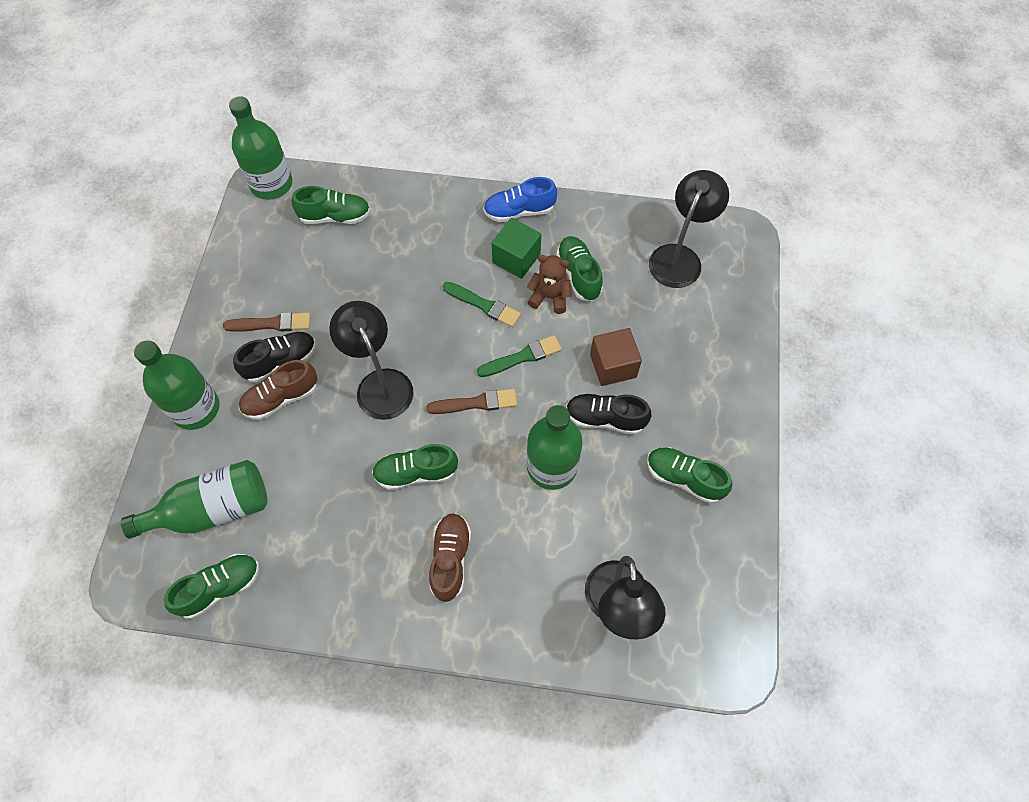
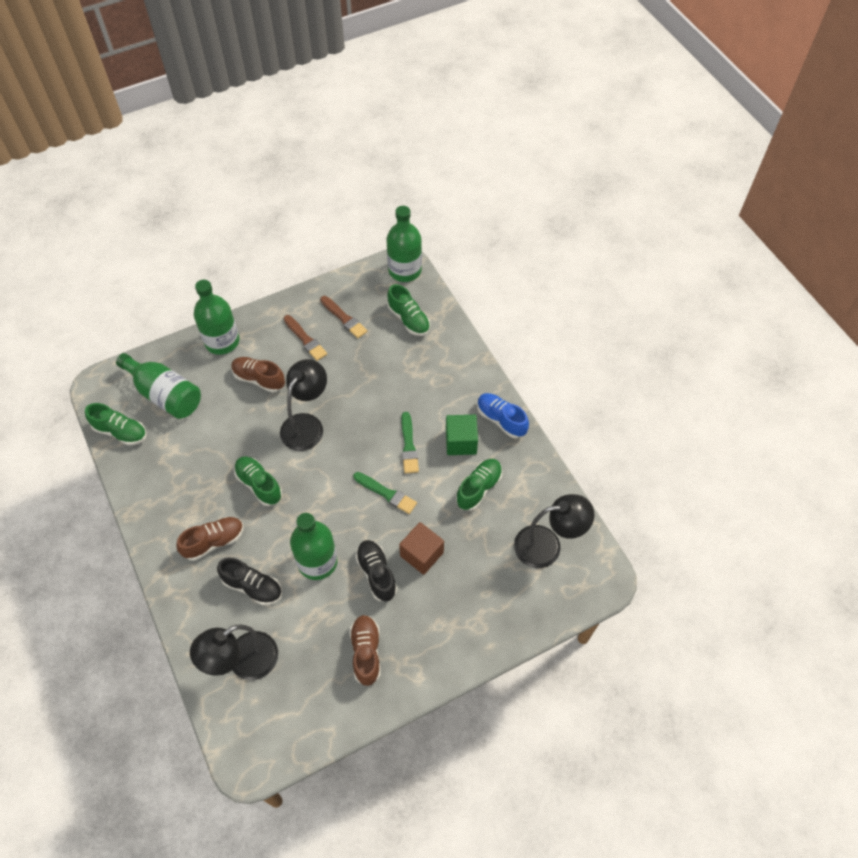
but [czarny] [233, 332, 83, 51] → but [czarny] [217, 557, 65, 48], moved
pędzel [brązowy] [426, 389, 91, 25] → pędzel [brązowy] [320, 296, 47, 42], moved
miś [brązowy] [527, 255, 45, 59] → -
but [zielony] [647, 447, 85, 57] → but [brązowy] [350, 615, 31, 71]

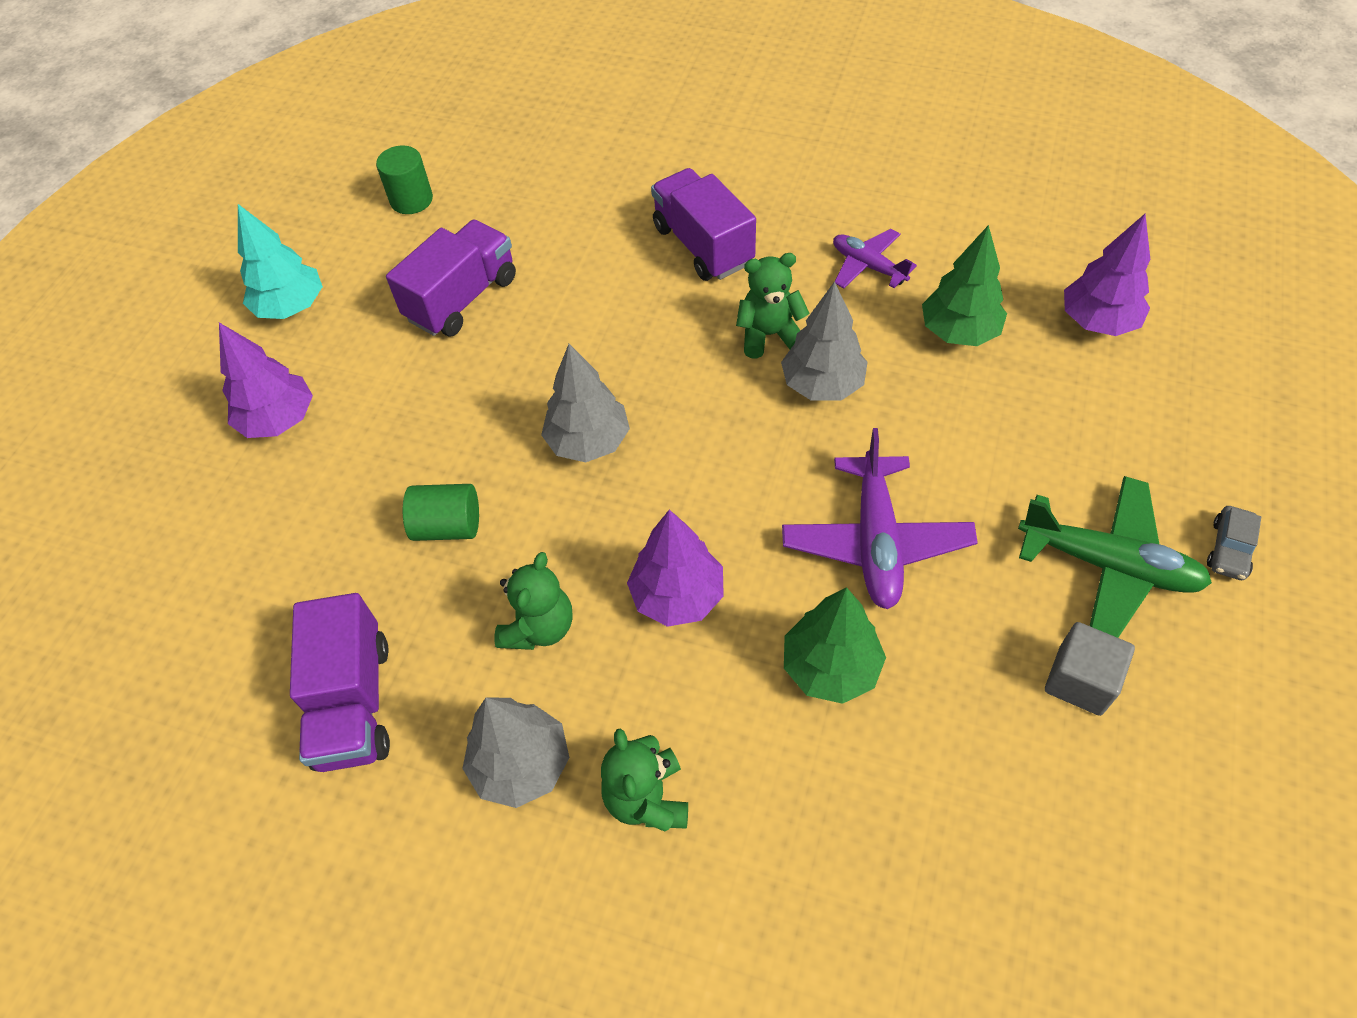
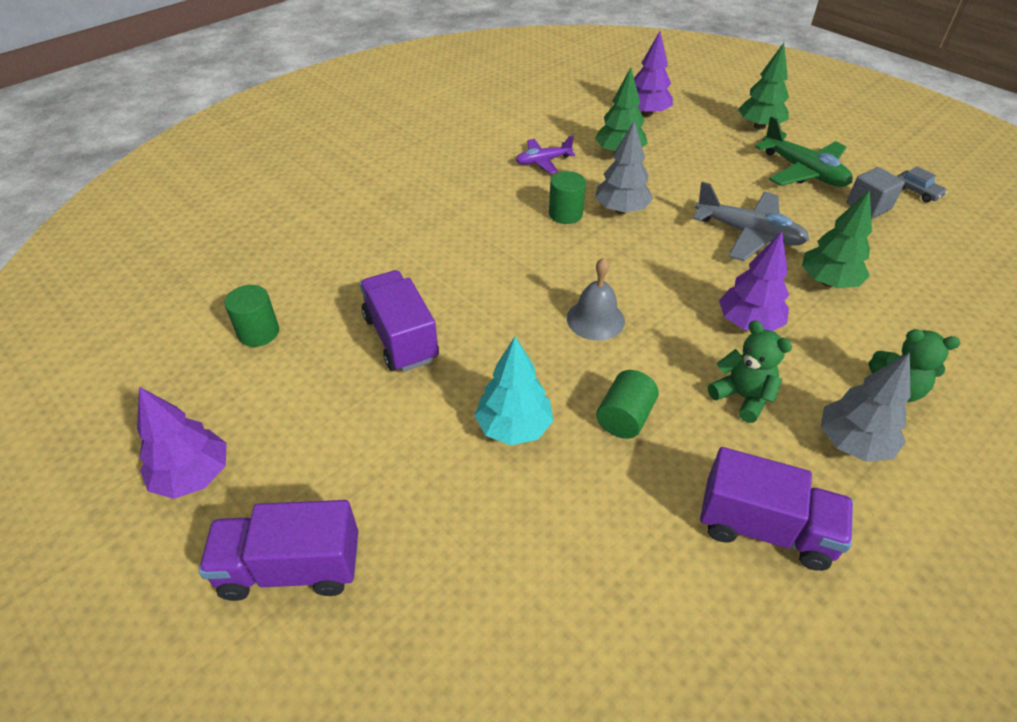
drzewko [fioletowy] [219, 323, 94, 115] → drzewko [fioletowy] [137, 387, 90, 112], moved
drzewko [turkusowy] [238, 204, 85, 115] → drzewko [turkusowy] [474, 336, 79, 109], moved
drzewko [szary] [541, 344, 89, 118] → dzwonek [szary] [567, 258, 58, 83]
ciężarówka [fioletowy] [651, 168, 105, 113] → ciężarówka [fioletowy] [199, 500, 159, 101], moved
miś [zielony] [736, 253, 74, 106] → walec [zielony] [549, 171, 37, 53]
samolot [fioletowy] [782, 428, 196, 181] → samolot [szary] [693, 182, 116, 79]
samolot [zielony] [1018, 476, 194, 162] → samolot [zielony] [755, 116, 98, 71], 90 degrees clockwise
samochód [szary] [1207, 506, 54, 74] → samochód [szary] [897, 166, 51, 36], moved
- → drzewko [zielony] [738, 43, 51, 87]

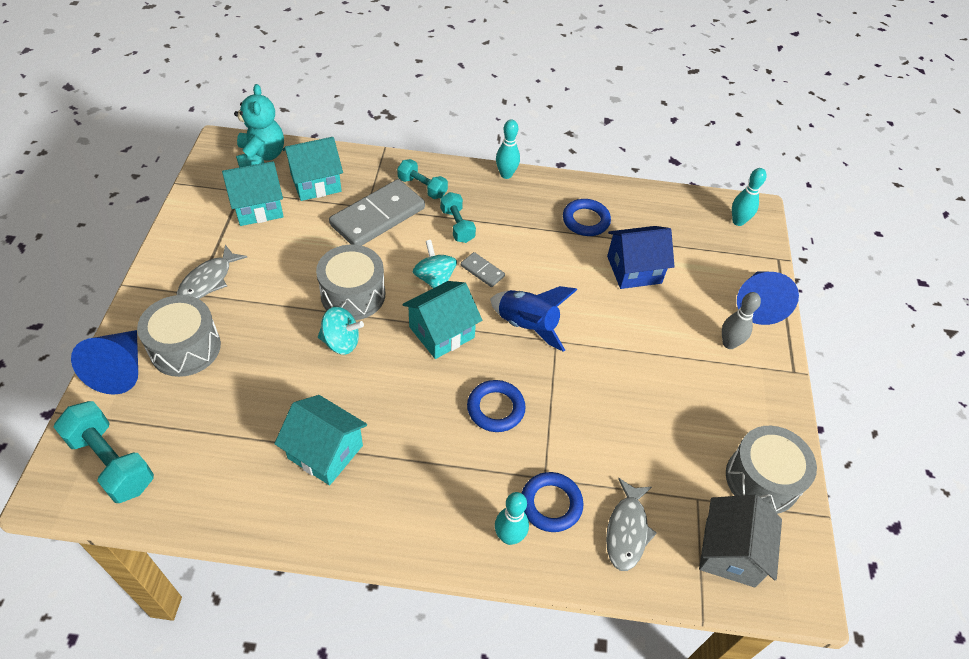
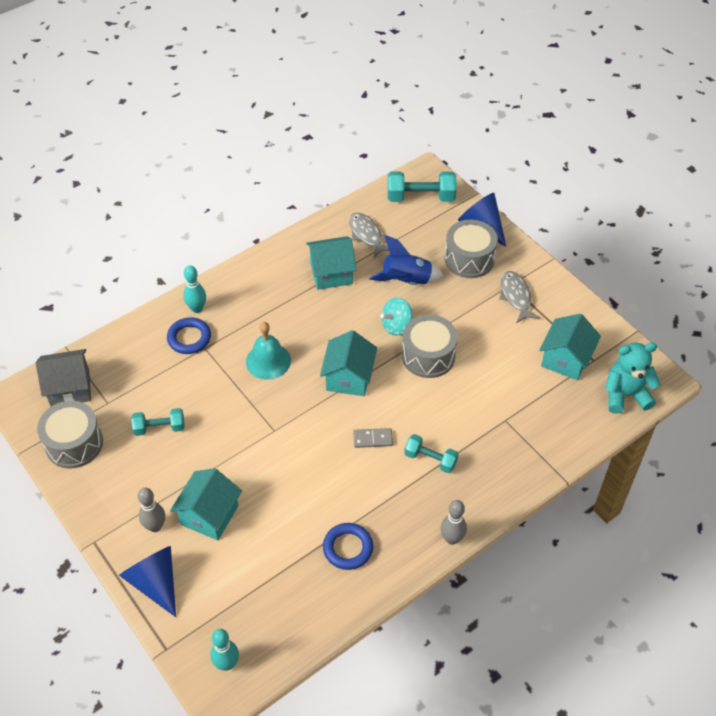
miś [turkusowy] [234, 84, 50, 83] → miś [turkusowy] [605, 343, 56, 71], 135 degrees clockwise
domek [turkusowy] [282, 137, 61, 64] → domek [turkusowy] [170, 468, 72, 72], moved
kostka domina [szary] [329, 179, 96, 67] → -
hantel [turkusowy] [397, 159, 51, 40] → hantel [turkusowy] [131, 408, 54, 28], moved
bączek [turkusowy] [413, 240, 44, 48] → -
pierścień [niebieski] [467, 380, 59, 52] → dzwonek [turkusowy] [246, 322, 45, 58]
rakieta [niebieski] [490, 286, 87, 66] → rakieta [niebieski] [369, 235, 75, 50], moved
kręgiel [turkusowy] [496, 119, 24, 60] → kręgiel [szary] [441, 500, 26, 45]
ryba [szary] [606, 478, 51, 93] → ryba [szary] [349, 212, 40, 46], moved
domek [niebieski] [607, 226, 68, 63] → -
domek [szary] [699, 495, 83, 93] → domek [szary] [36, 349, 55, 58], 75 degrees counterclockwise

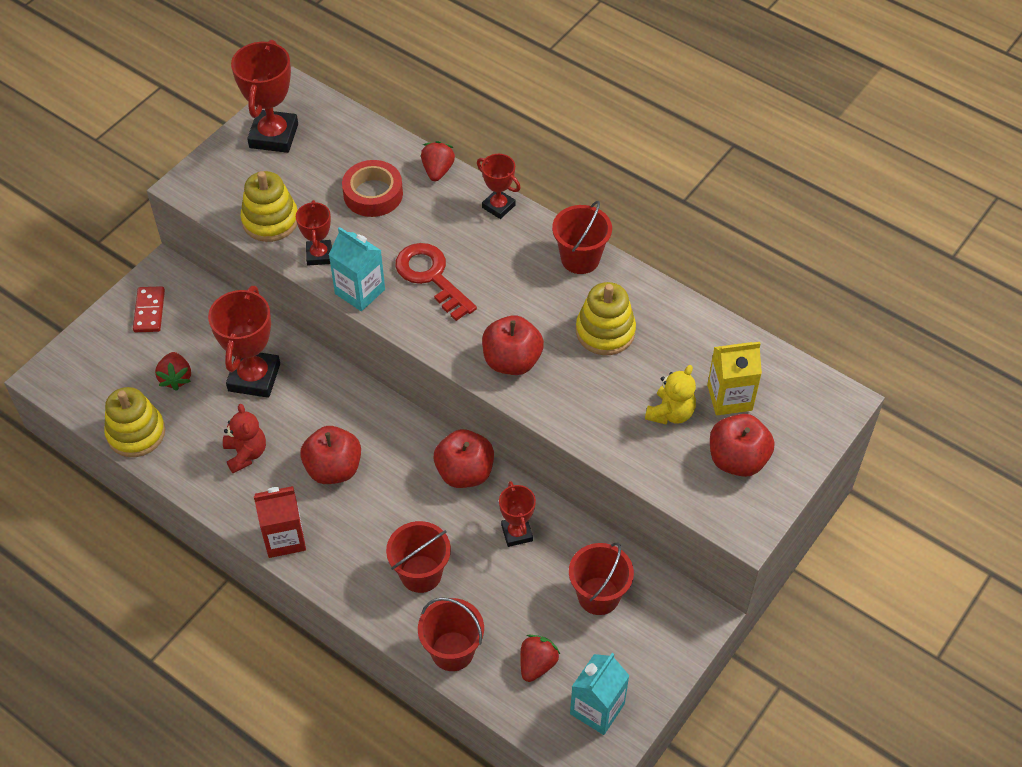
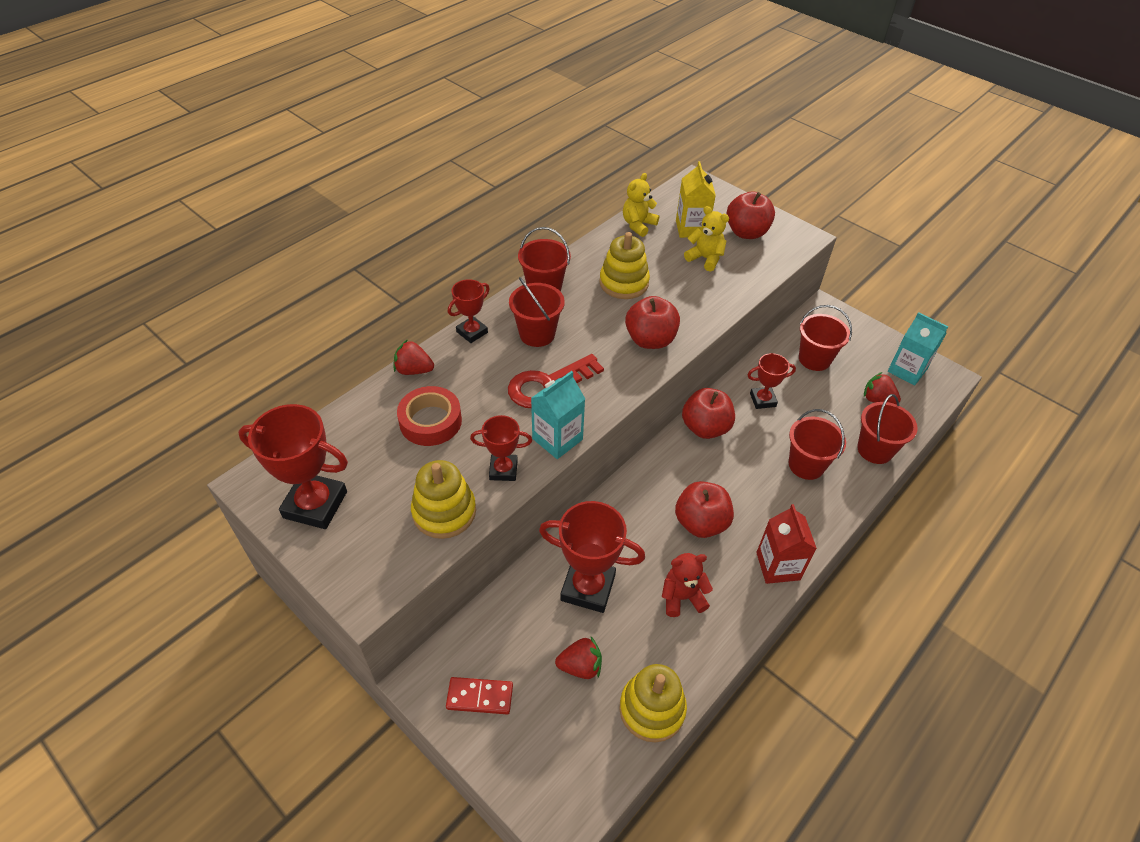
- → wiadro [czerwony] [509, 277, 56, 70]
- → miś [żółty] [623, 173, 36, 64]

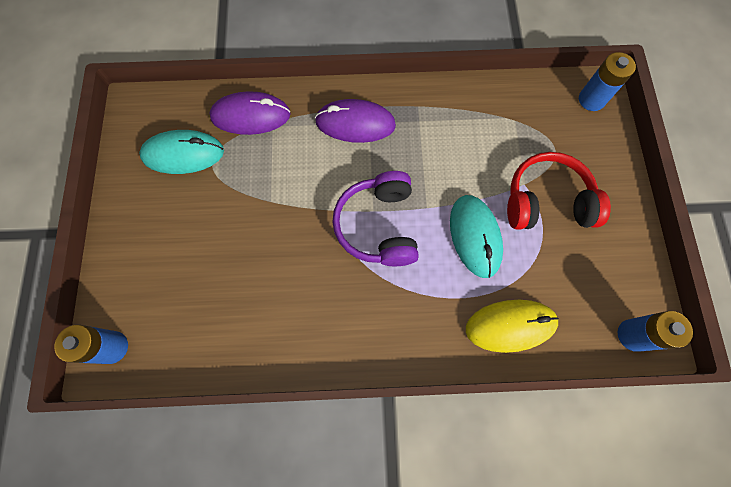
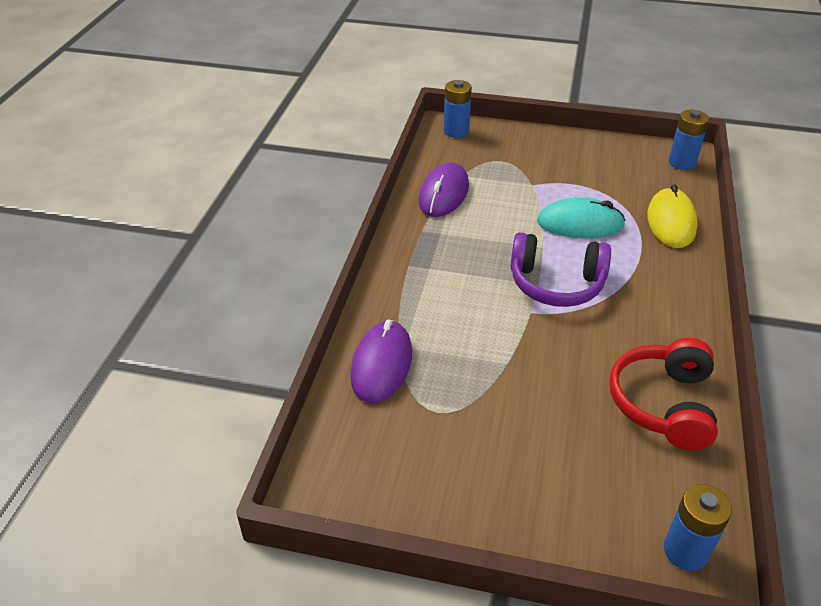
myszka [turkusowy] [139, 130, 85, 44] → -
myszka [fioletowy] [315, 99, 81, 44] → myszka [fioletowy] [418, 162, 51, 55], moved
słuchawki [czerwony] [507, 152, 104, 78] → słuchawki [czerwony] [609, 338, 109, 112], moved

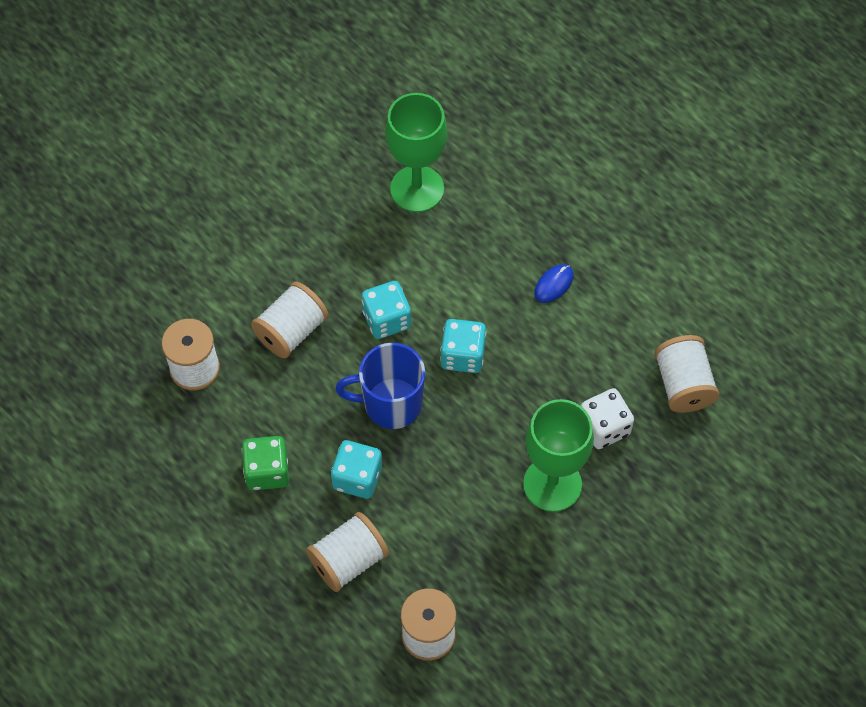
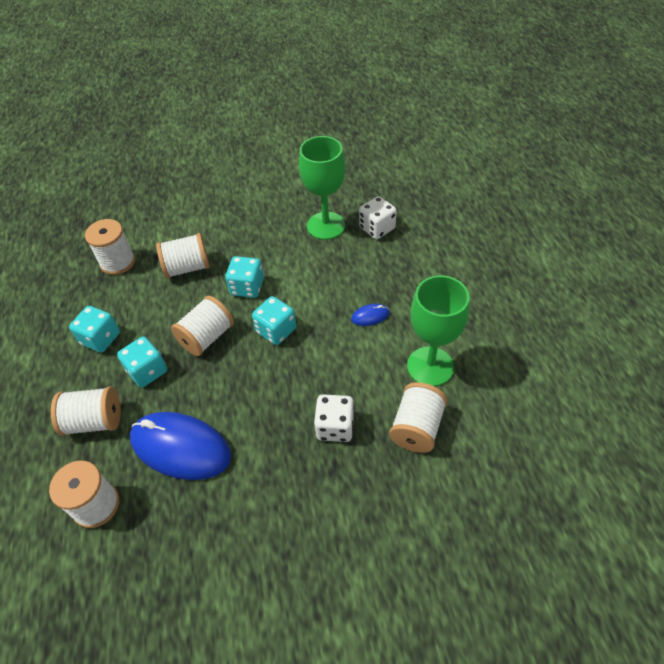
kostka do gry [zielony] [242, 436, 47, 54] → kostka do gry [turkusowy] [69, 306, 51, 47]
kubek [niebieski] [335, 343, 90, 86] → szpulka [biały] [171, 296, 63, 60]
kielich [zielony] [523, 399, 71, 113] → kielich [zielony] [407, 275, 63, 111], moved
- → myszka [niebieski] [130, 412, 101, 68]
- → kostka do gry [biały] [359, 196, 38, 43]

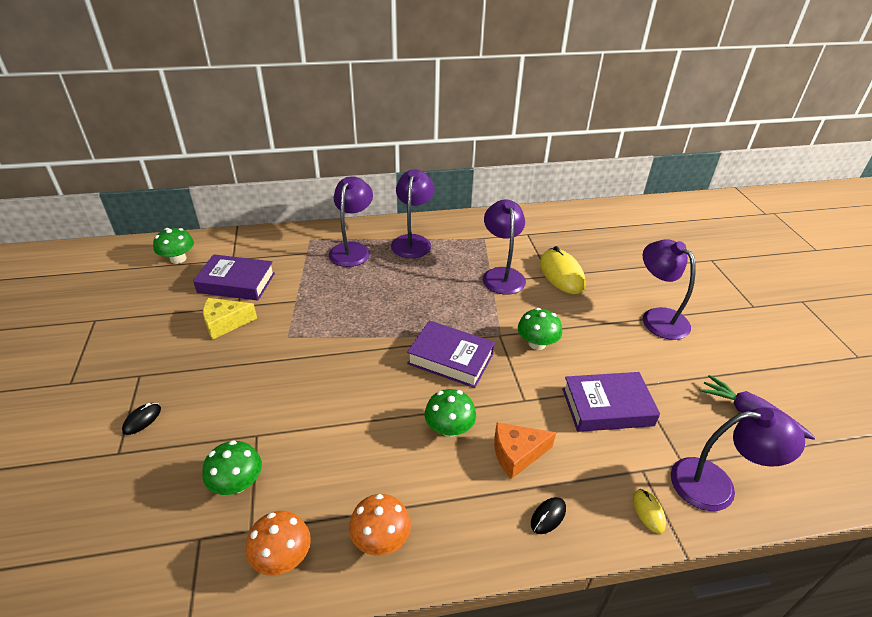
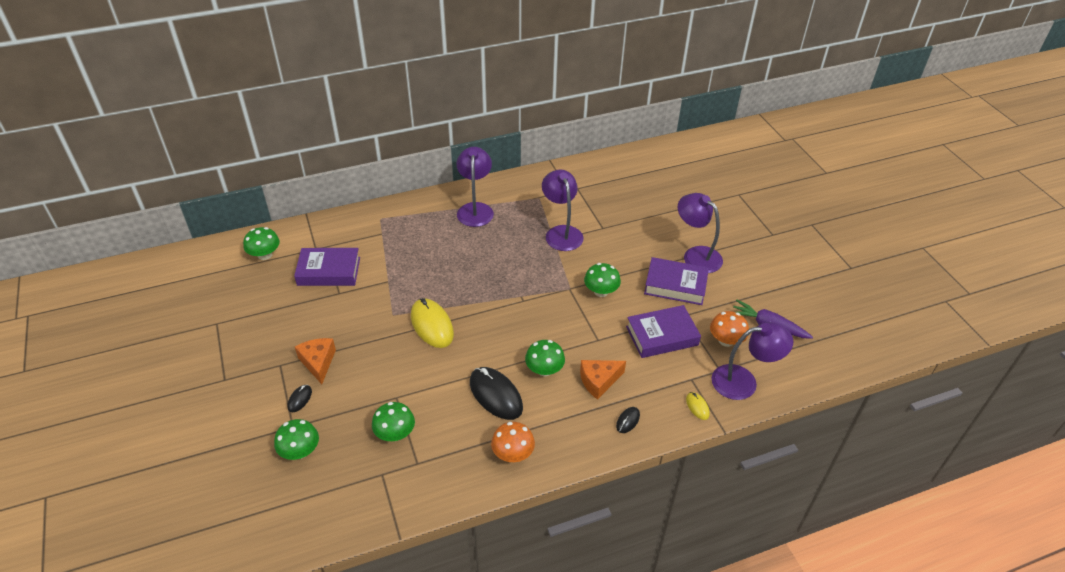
ser [żółty] [203, 298, 54, 42] → -
grzyb [pomarańczowy] [246, 511, 65, 64] → grzyb [pomarańczowy] [710, 311, 39, 36], moved
lampka [fioletowy] [329, 176, 44, 91] → -
książka [fioletowy] [407, 321, 88, 67] → książka [fioletowy] [644, 257, 65, 48], moved
myszka [żółty] [540, 246, 46, 48] → myszka [żółty] [411, 298, 43, 50], moved
- → grzyb [zielony] [274, 419, 45, 41]
- → ser [pomarańczowy] [295, 338, 41, 46]
- → myszka [czarny] [470, 367, 53, 53]

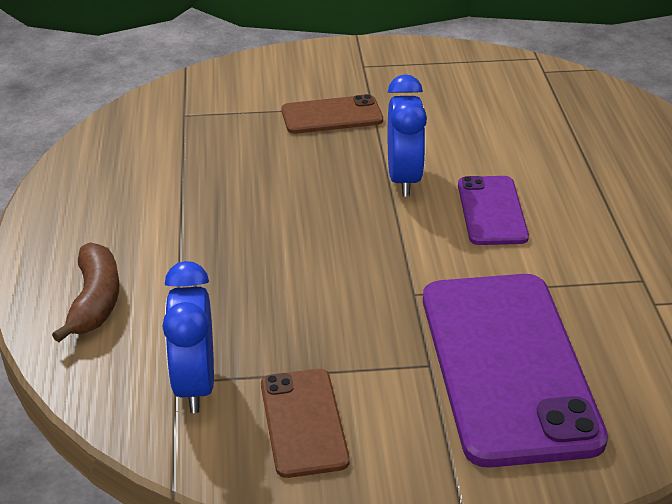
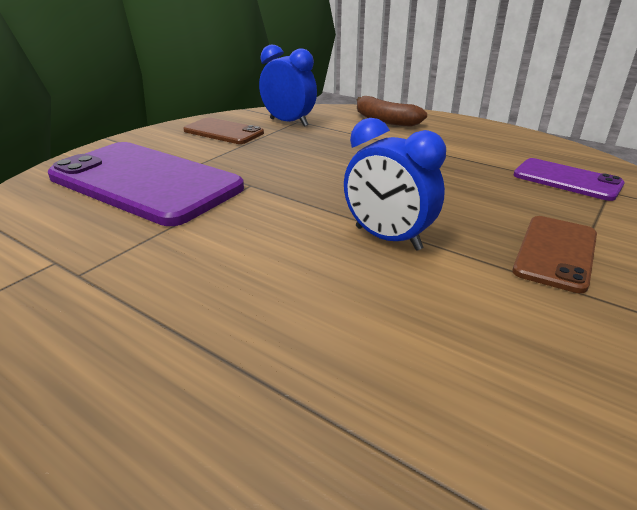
telefon [fioletowy] [458, 176, 71, 69] → telefon [fioletowy] [513, 158, 112, 43], moved

